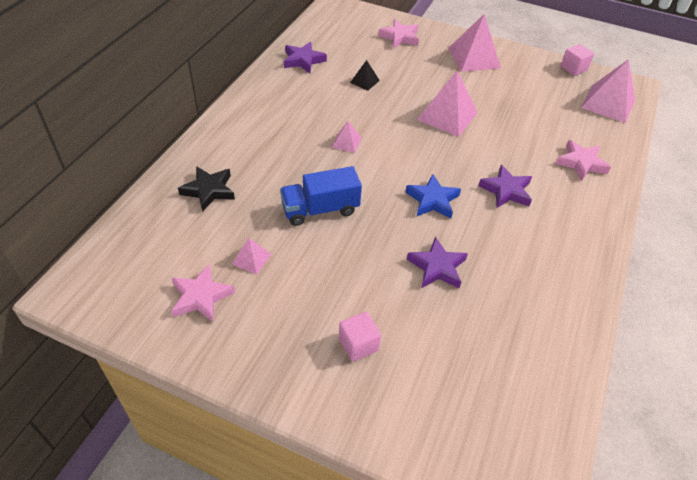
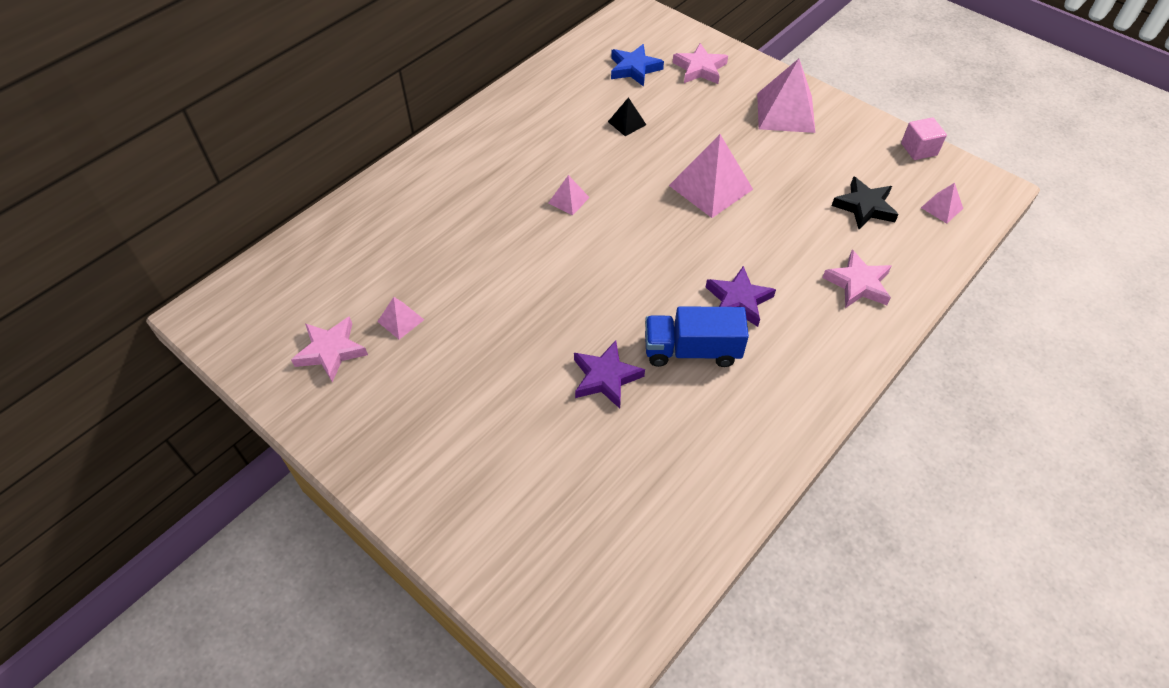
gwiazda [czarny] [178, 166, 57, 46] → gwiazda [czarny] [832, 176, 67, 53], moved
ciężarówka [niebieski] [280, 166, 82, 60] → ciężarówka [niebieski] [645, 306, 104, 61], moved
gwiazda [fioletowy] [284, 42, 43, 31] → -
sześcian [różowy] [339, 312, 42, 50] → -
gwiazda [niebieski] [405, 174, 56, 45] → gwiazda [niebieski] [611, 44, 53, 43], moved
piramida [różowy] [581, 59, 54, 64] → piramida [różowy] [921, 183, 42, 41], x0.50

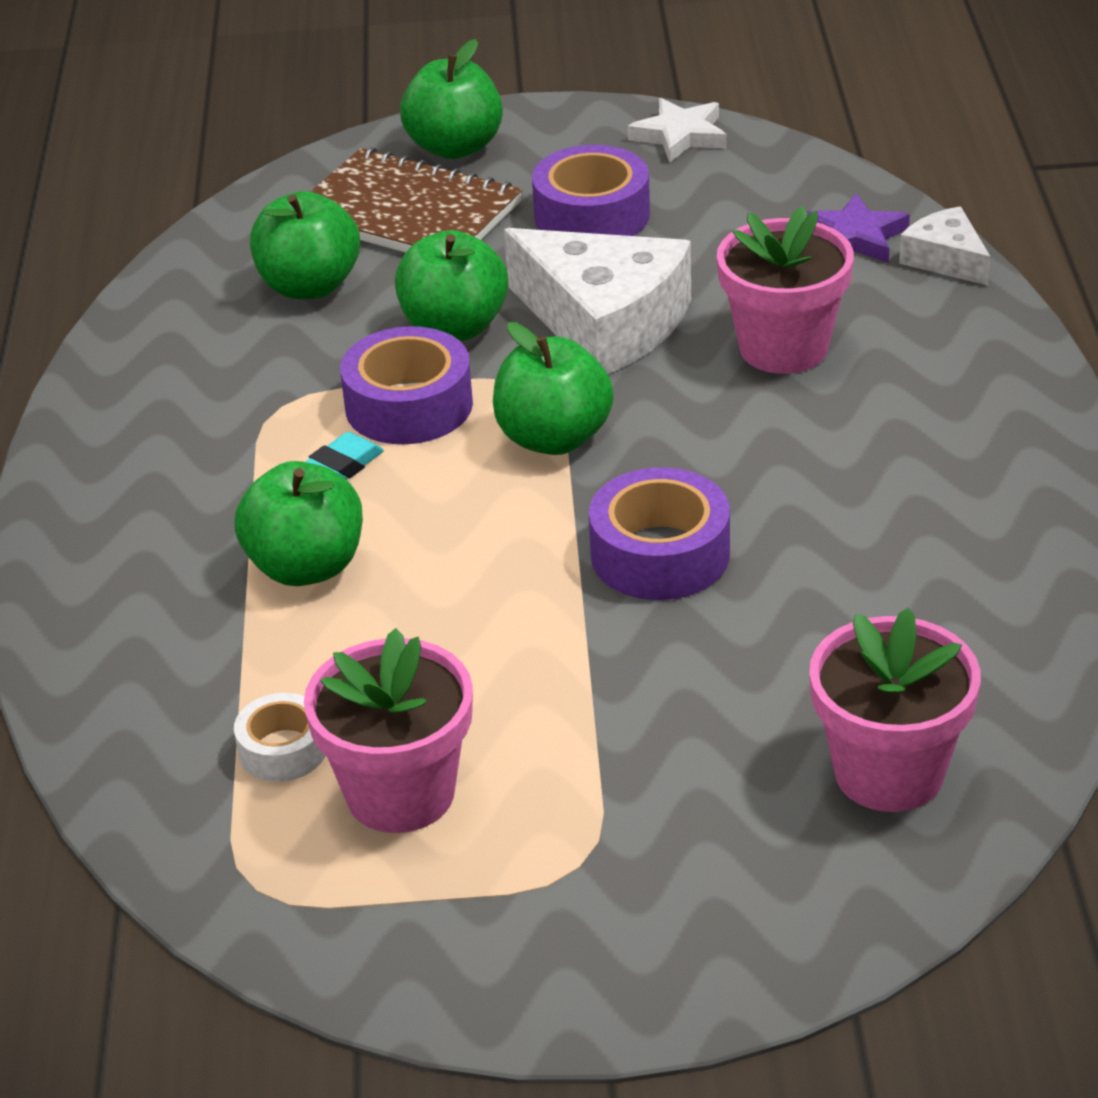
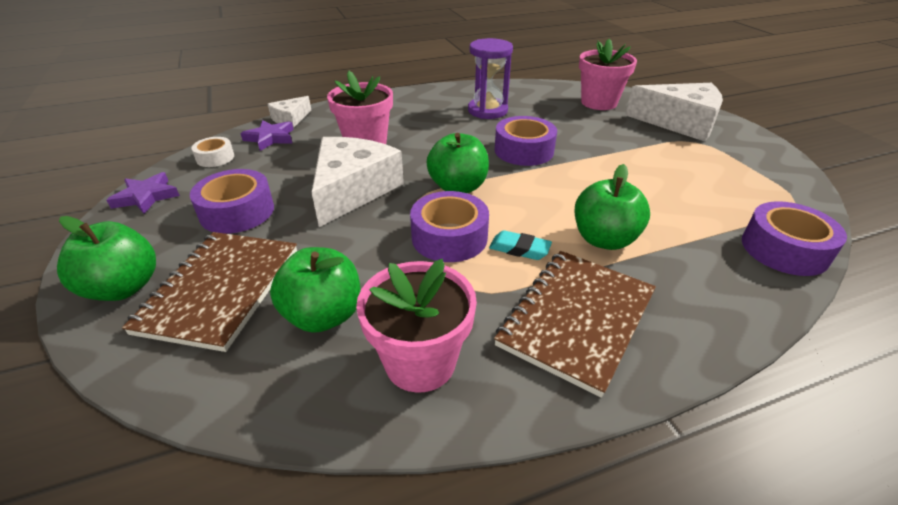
taśma klejąca [biały] [234, 693, 91, 89] → taśma klejąca [biały] [191, 137, 43, 30], moved
doniczka [różowy] [304, 628, 169, 205] → doniczka [różowy] [356, 259, 121, 134], moved
jabłko [zielony] [395, 230, 113, 111] → -
gwiazda [biały] [628, 98, 99, 65] → gwiazda [fioletowy] [106, 172, 74, 42]
- → klepsydra [fioletowy] [468, 38, 45, 81]
- → zeszyt [brązowy] [494, 251, 162, 147]
- → ser [biały] [625, 83, 98, 59]
- → taśma klejąca [fioletowy] [742, 201, 105, 75]

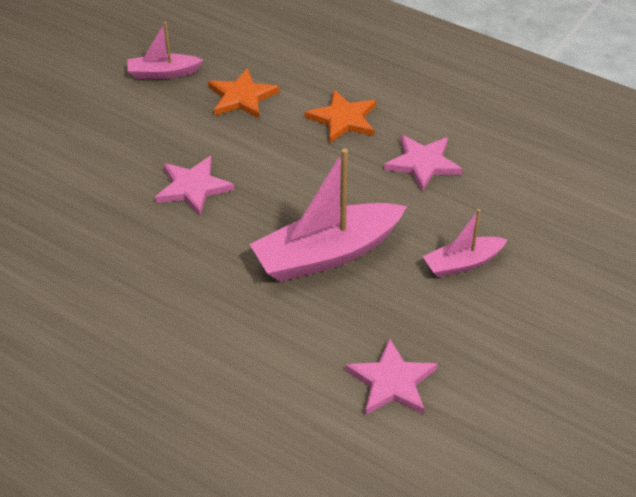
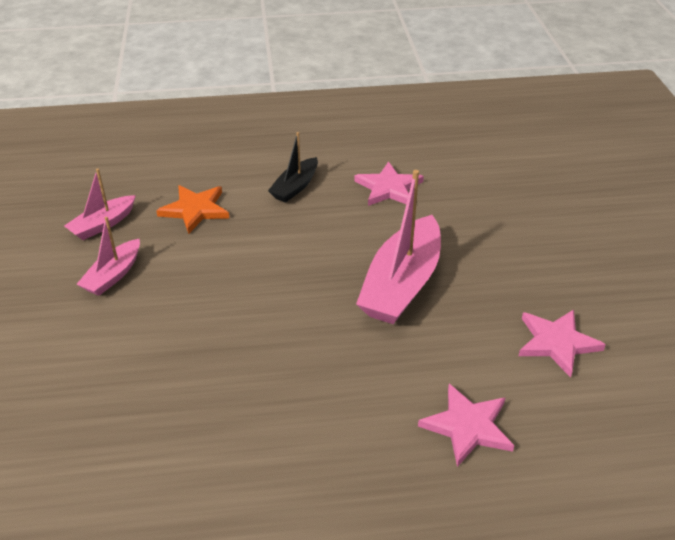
gwiazda [różowy] [155, 156, 79, 60] → gwiazda [różowy] [418, 384, 96, 83], moved
gwiazda [pomarańczowy] [305, 90, 71, 54] → łódka [czarny] [268, 132, 50, 71]
łódka [różowy] [423, 209, 85, 68] → łódka [różowy] [76, 217, 64, 79], moved

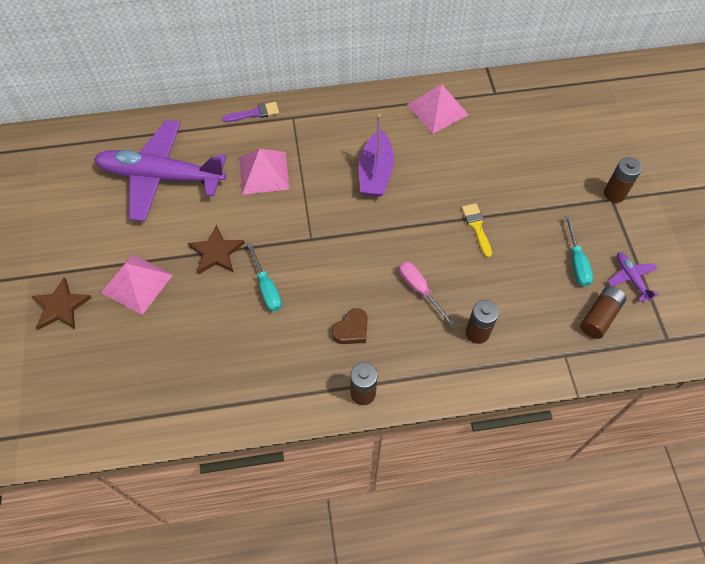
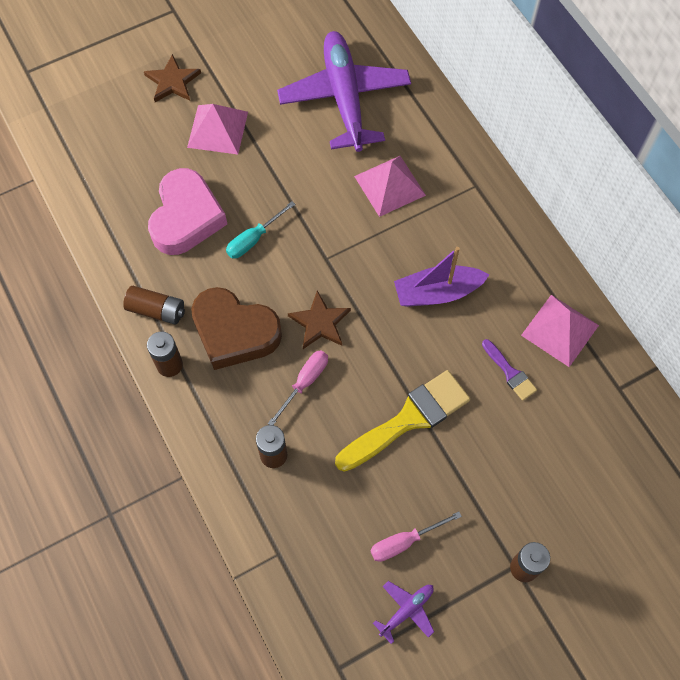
gwiazda [brązowy] [188, 224, 57, 50] → gwiazda [brązowy] [288, 291, 63, 58], moved
pędzel [fioletowy] [222, 102, 57, 20] → pędzel [fioletowy] [482, 339, 55, 62], moved
serce [brązowy] [332, 308, 36, 36] → serce [brązowy] [191, 287, 91, 83], x2.12
pędzel [żółty] [462, 203, 30, 55] → pędzel [żółty] [335, 370, 135, 102], x2.02
śrubokręt [turkusowy] [565, 216, 28, 71] → śrubokręt [różowy] [371, 512, 91, 50]
bateria [brązowy] [580, 286, 46, 53] → bateria [brązowy] [123, 286, 62, 38], moved
- → serce [różowy] [148, 168, 79, 87]

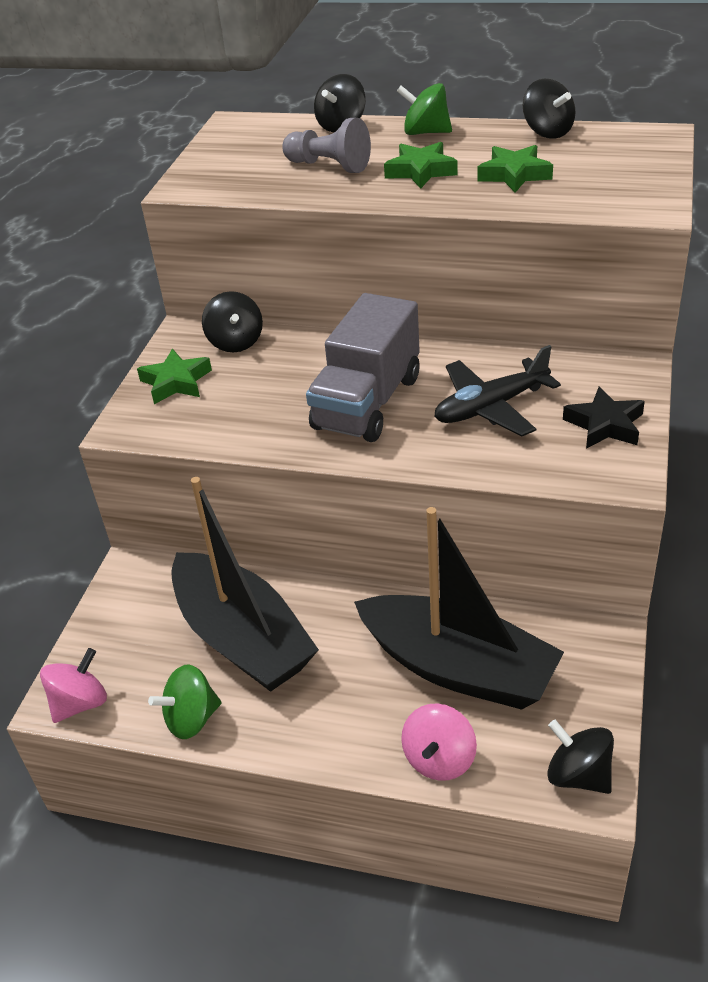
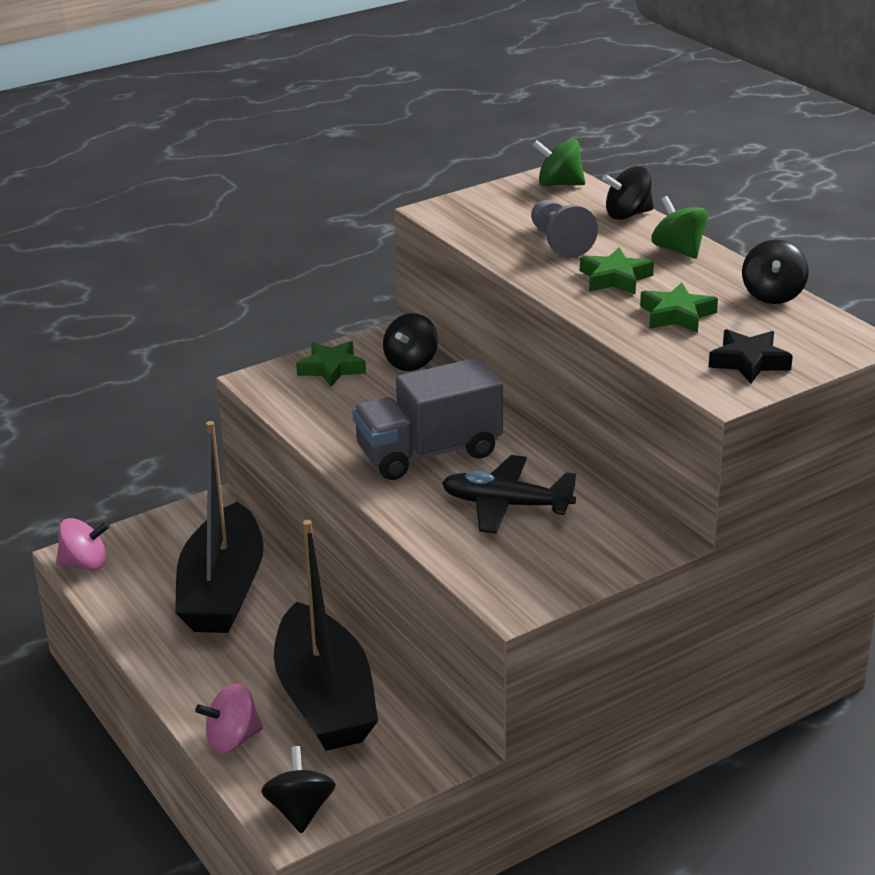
bączek [zielony] [148, 664, 74, 75] → bączek [zielony] [533, 139, 52, 47], moved
gwiazda [czarny] [563, 387, 82, 62] → gwiazda [czarny] [709, 329, 84, 55], moved

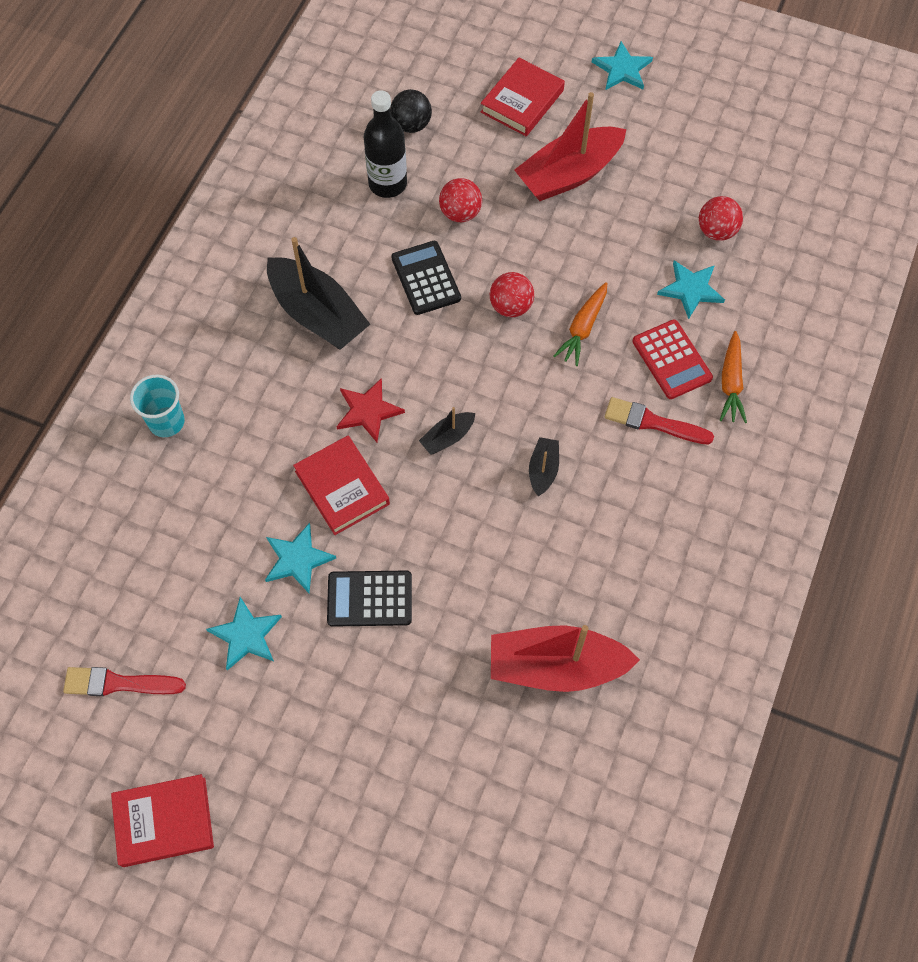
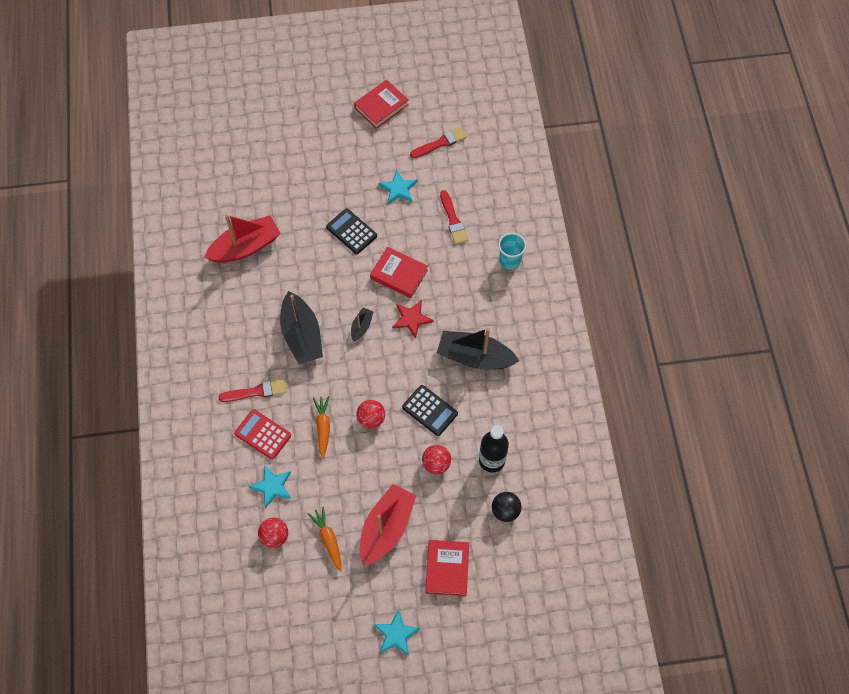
gwiazda [turkusowy] [265, 523, 71, 70] → -
kalkulator [czarny] [327, 570, 85, 57] → kalkulator [czarny] [326, 208, 51, 46], 105 degrees counterclockwise
łódka [czarny] [529, 437, 30, 59] → łódka [czarny] [280, 291, 43, 73], x2.13
marchewka [pomarańczowy] [720, 331, 27, 92] → marchewka [pomarańczowy] [308, 507, 34, 65], moved
- → pędzel [czerwony] [440, 190, 28, 54]

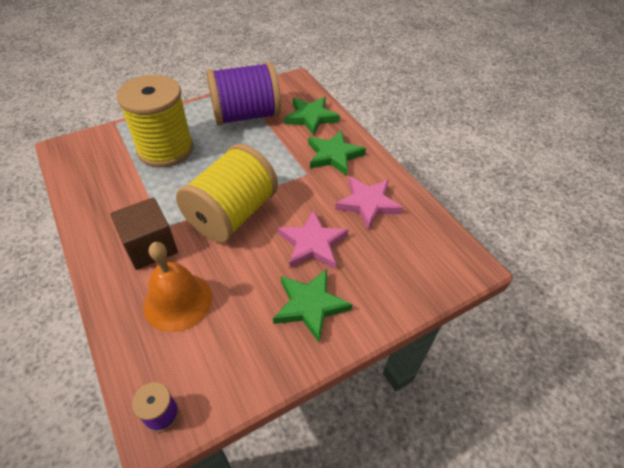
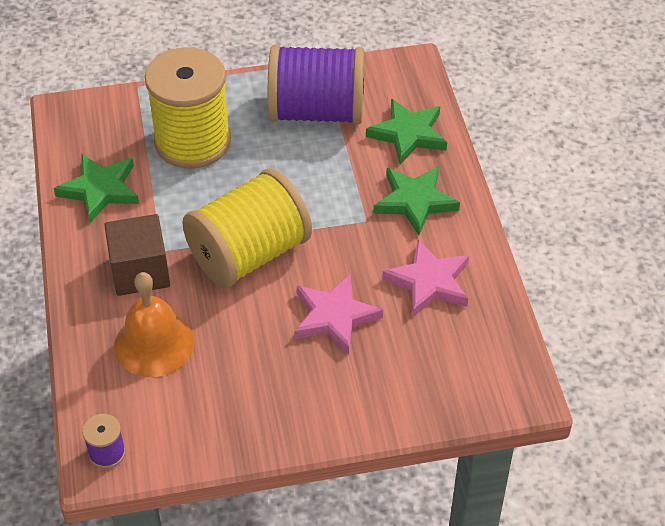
gwiazda [zielony] [273, 269, 80, 73] → gwiazda [zielony] [54, 154, 85, 69], moved

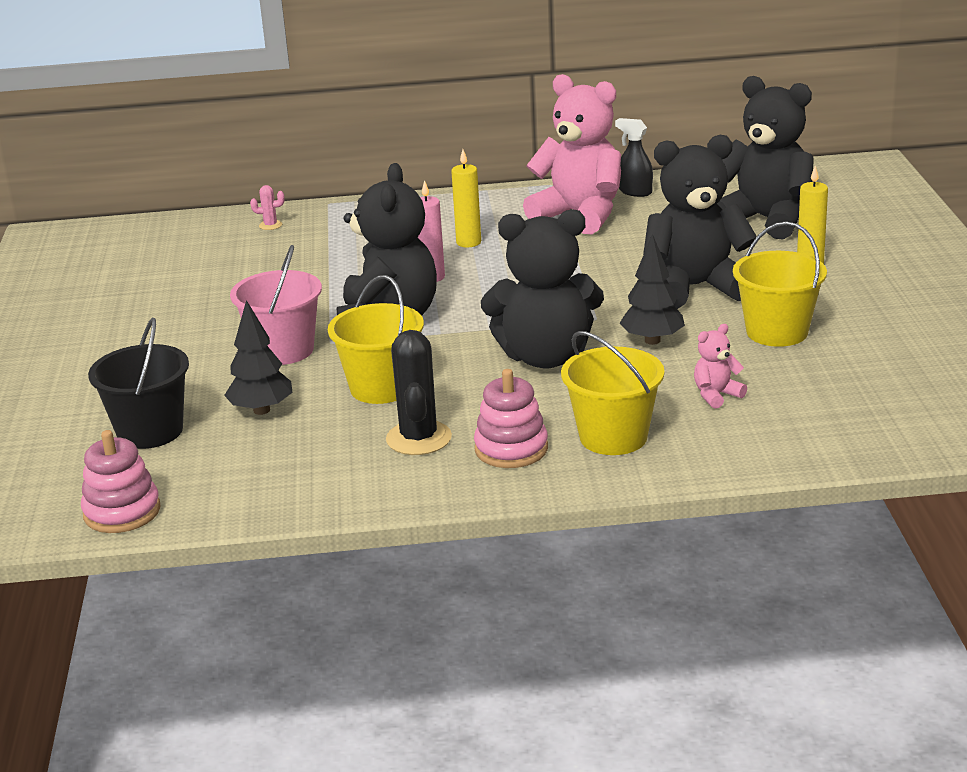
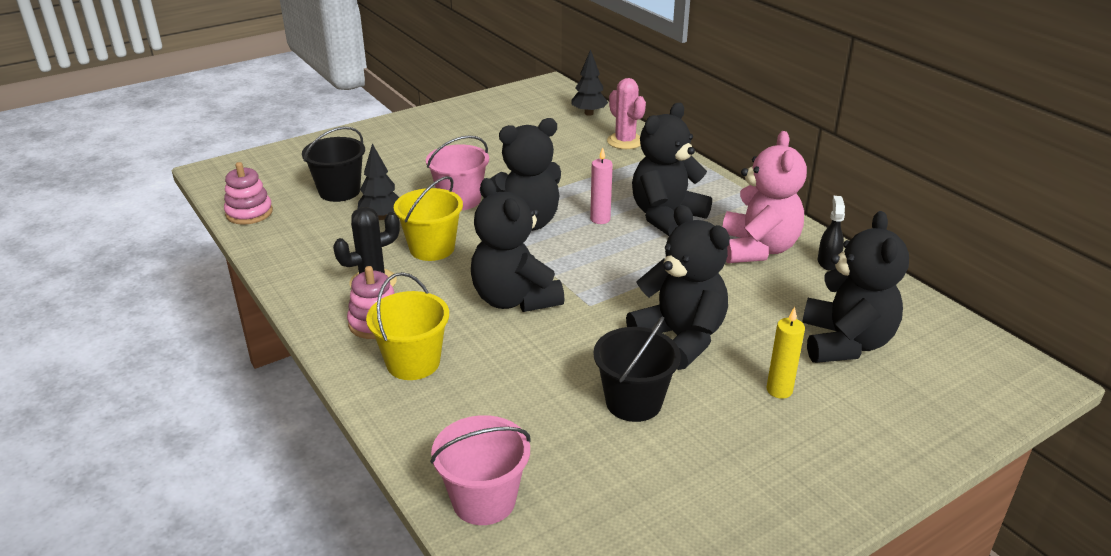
kaktus [różowy] [250, 185, 35, 45] → kaktus [różowy] [607, 78, 39, 71], x2.16
świeca [żółty] [451, 149, 30, 98] → miś [czarny] [632, 103, 80, 133]
drzewko [czarny] [619, 234, 66, 111] → drzewko [czarny] [571, 49, 37, 67], moved
miś [różowy] [694, 324, 53, 85] → -
wiadro [żółty] [733, 221, 94, 126] → wiadro [czarny] [593, 316, 88, 106]
- → wiadro [różowy] [430, 415, 101, 110]

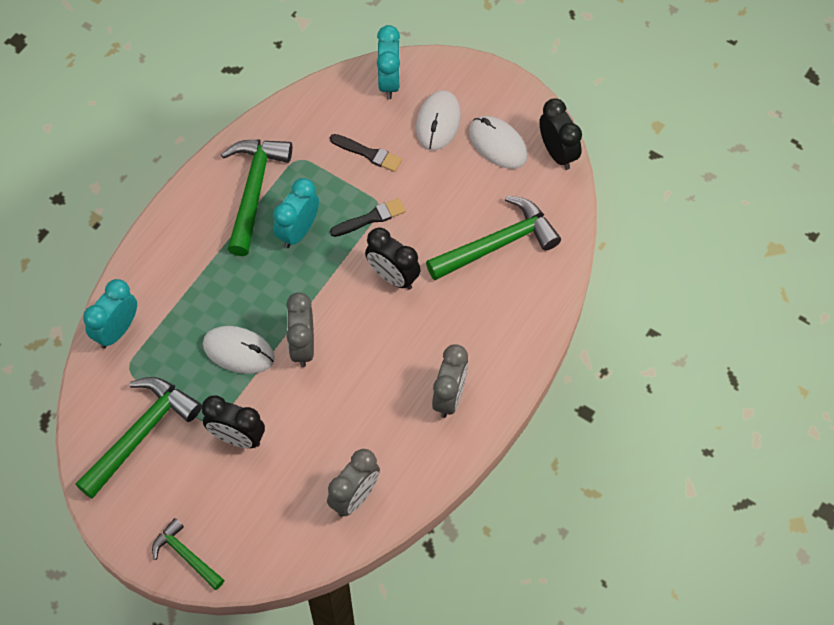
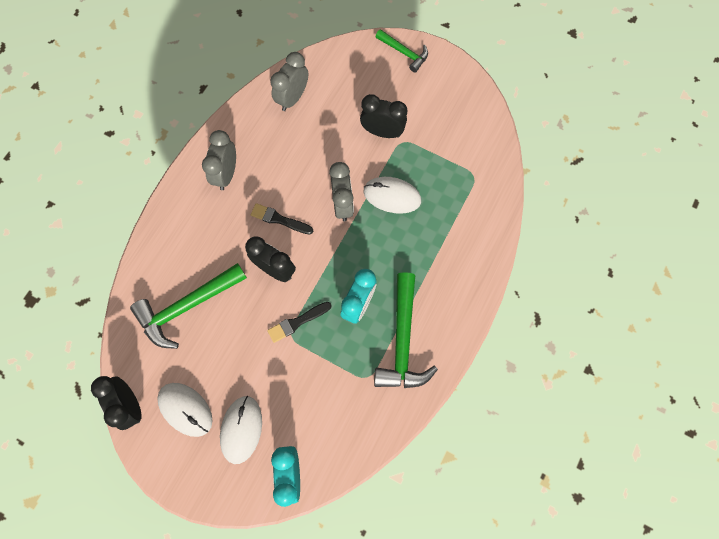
młotek [zielony] [75, 377, 127, 122] → -
budzik [turkusowy] [83, 279, 54, 70] → -
pędzel [czarny] [330, 134, 72, 38] → pędzel [czarny] [251, 203, 62, 31], moved

